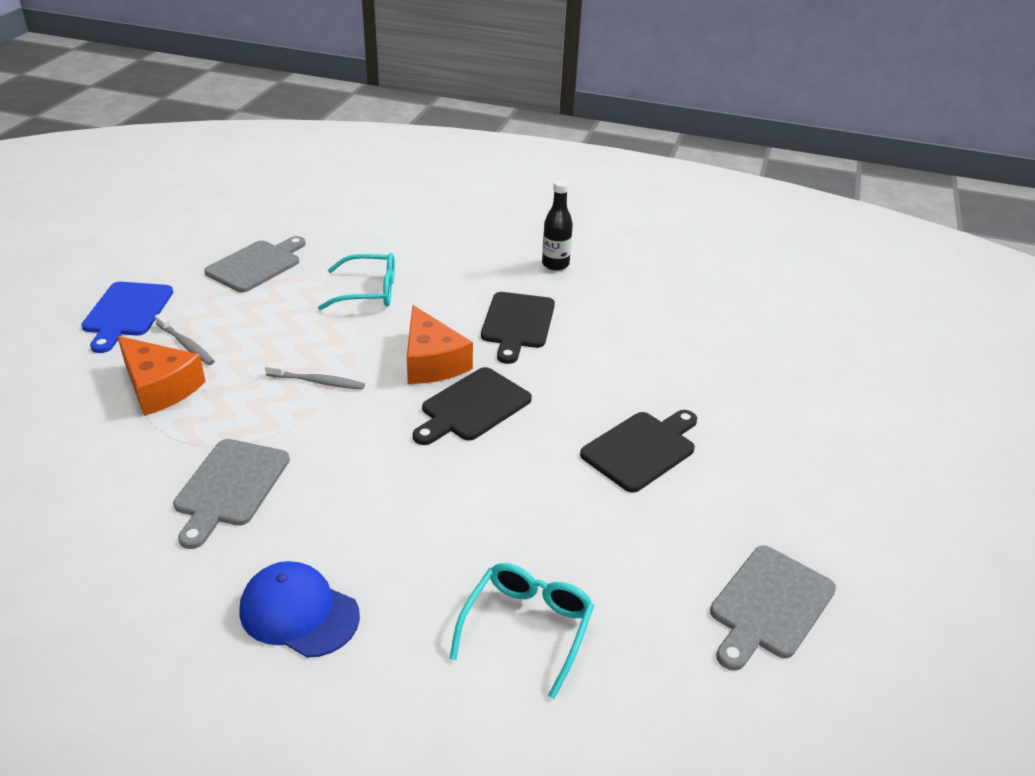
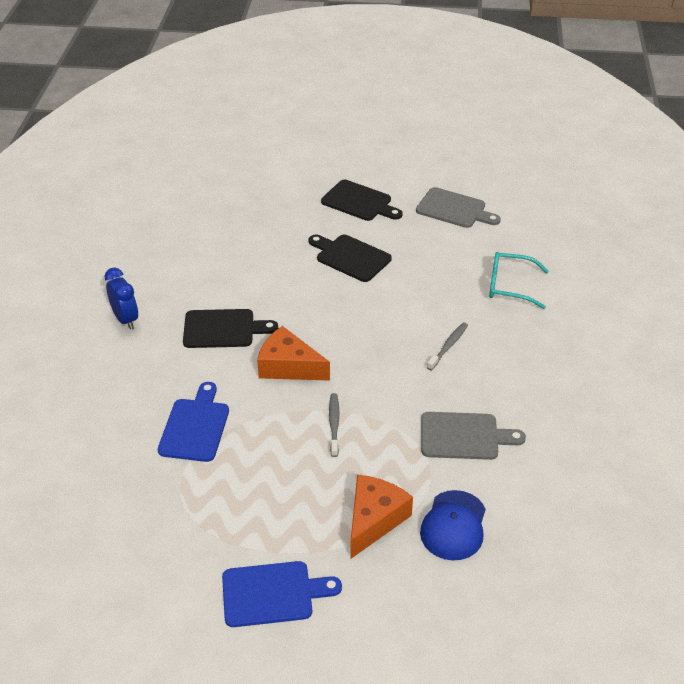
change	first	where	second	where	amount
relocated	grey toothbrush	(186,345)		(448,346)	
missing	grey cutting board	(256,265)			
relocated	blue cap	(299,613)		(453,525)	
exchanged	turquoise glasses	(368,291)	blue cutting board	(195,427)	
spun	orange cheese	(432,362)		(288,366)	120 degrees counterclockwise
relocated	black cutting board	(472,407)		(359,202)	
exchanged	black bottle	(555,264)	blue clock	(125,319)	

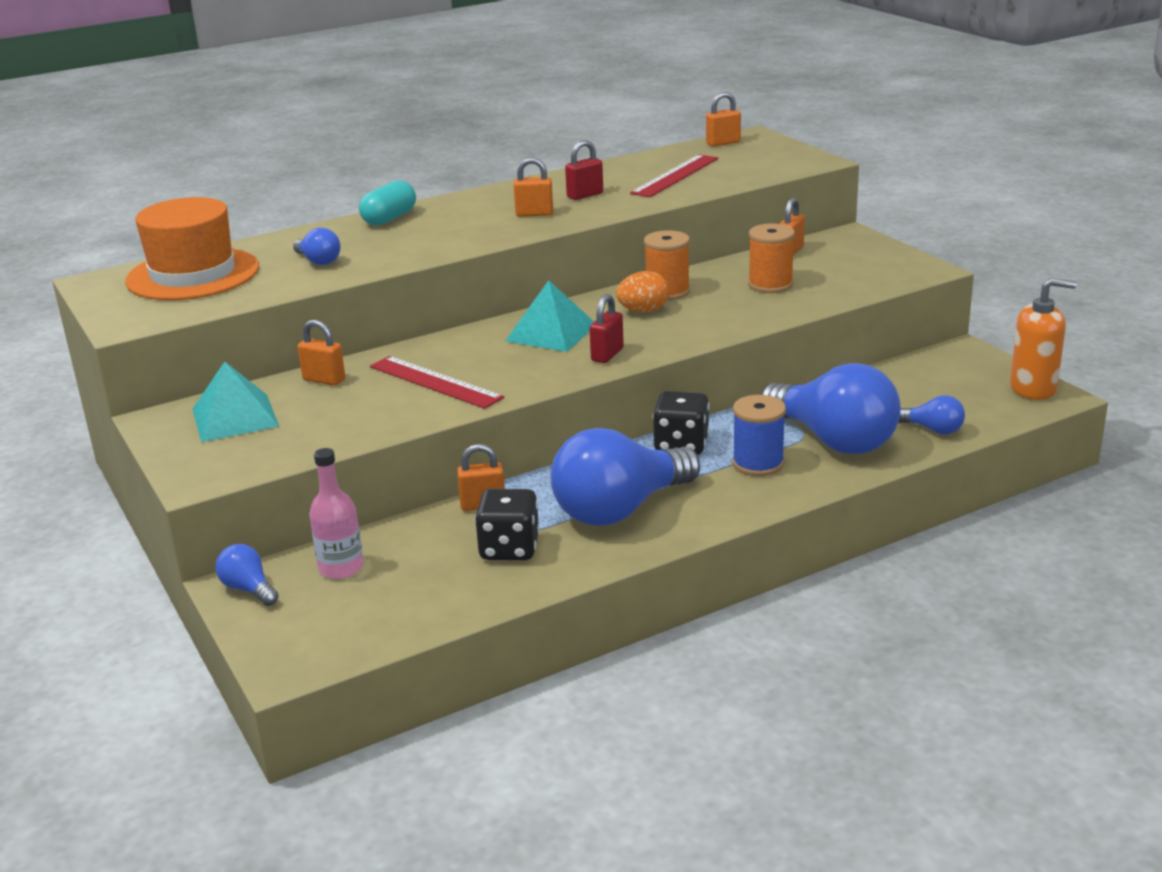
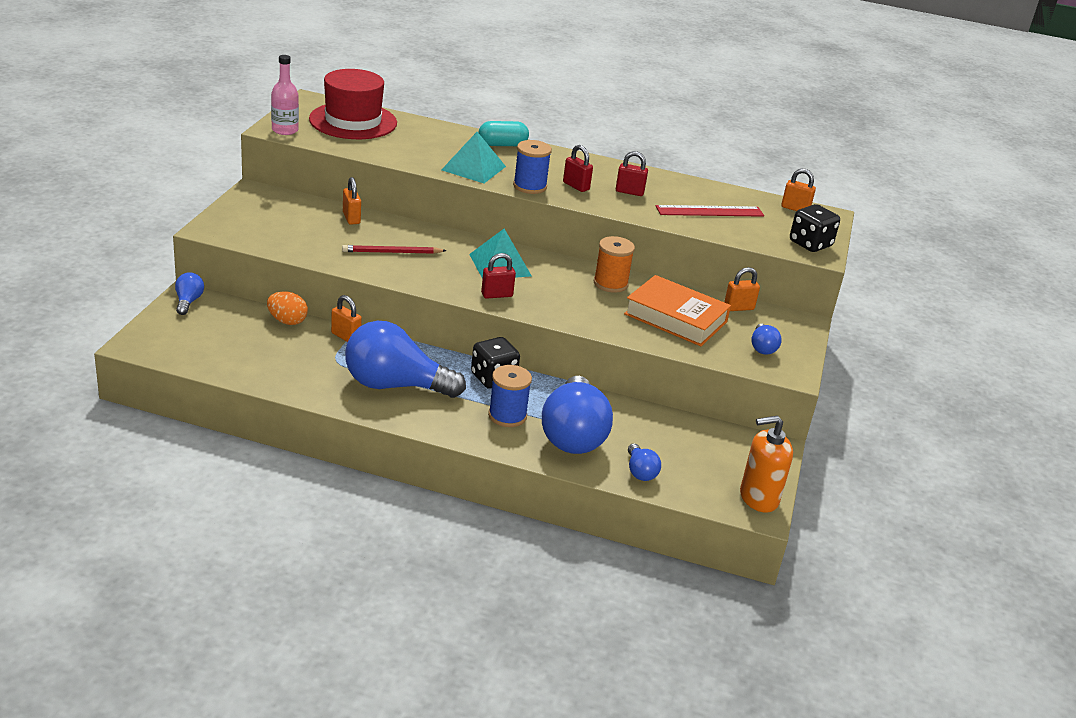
change	first	where	second	where	amount
colour	orange hat	(193,274)	red hat	(353,121)	
relocated	turquoise pyramid	(235,417)		(473,168)	
relocated	blue light bulb	(318,261)		(762,348)	
relocated	pink bottle	(341,568)		(285,130)	
exchanged	red ruler	(435,382)	red pencil	(392,252)	
relocated	black dice	(509,549)		(810,244)	
colour	orange padlock	(534,214)	red padlock	(576,186)	
relocated	orange egg	(643,311)		(287,321)	
exchanged	orange spool	(770,285)	orange book	(675,318)	
spun	orange soap dispenser	(1033,388)		(758,498)	120 degrees clockwise
appeared			blue spool	(530,186)	

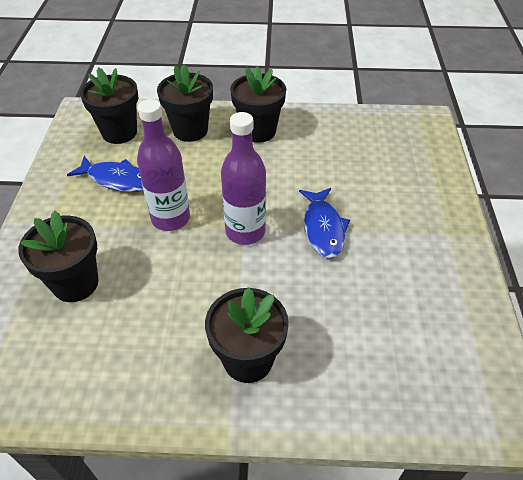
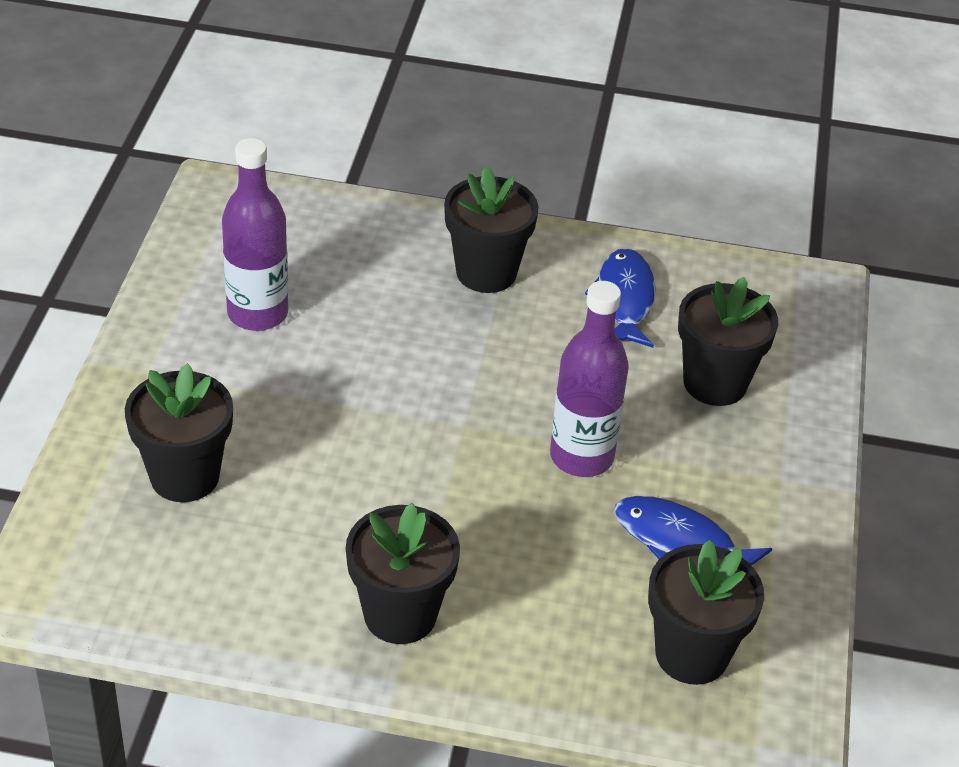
change	first	where	second	where	amount
relocated	black flower pot	(190,130)		(185,476)	
relocated	purple bottle	(245,231)		(257,313)	
relocated	blue fish	(323,228)		(624,299)	

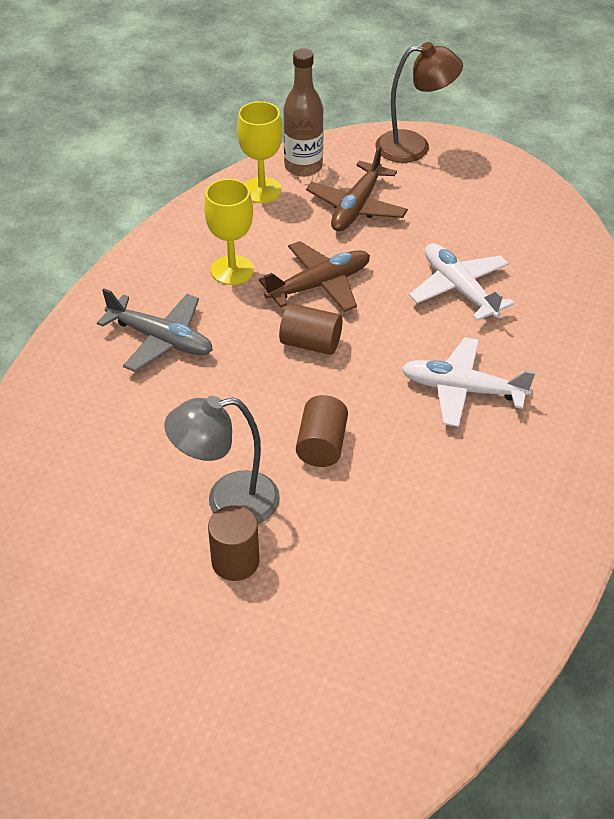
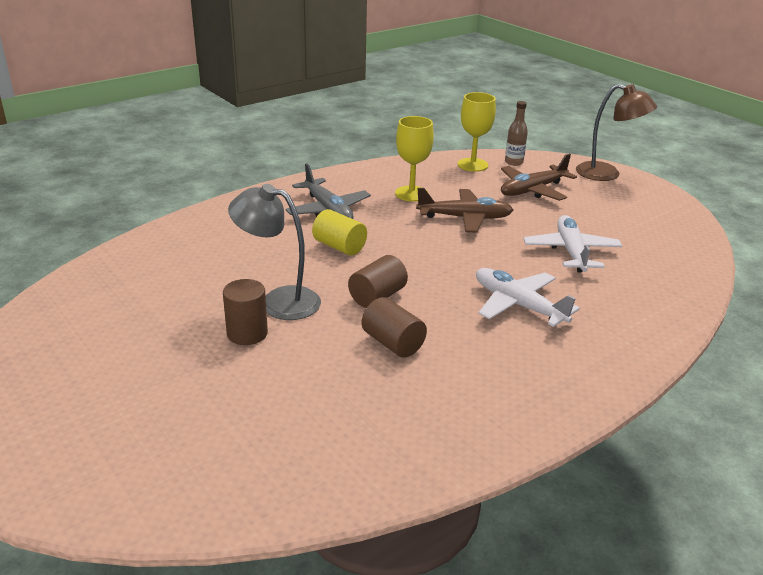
change	first	where	second	where	amount
relocated	brown cylinder	(310,343)		(393,343)	
size	brown bottle	(303,167)		(513,162)	x0.63
appeared			yellow cylinder	(339,246)	

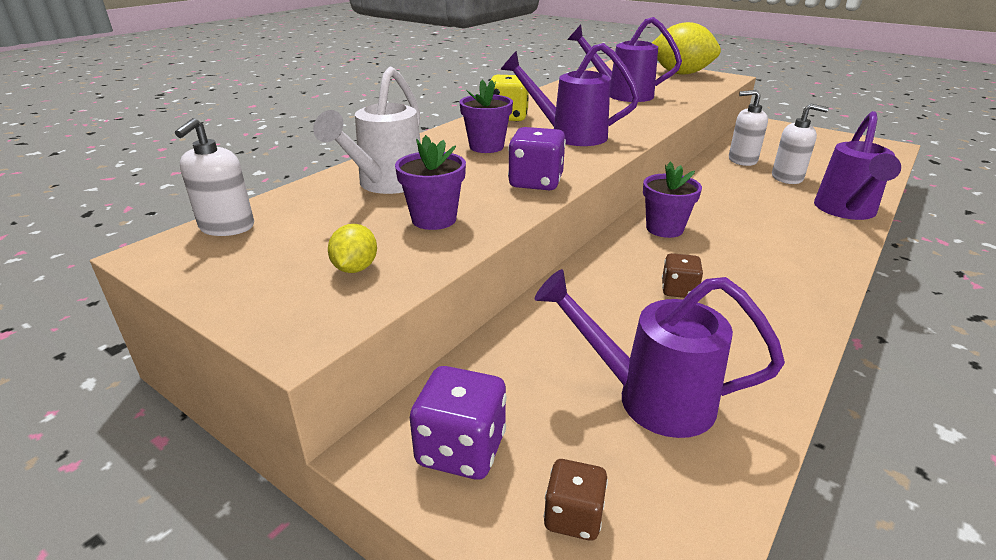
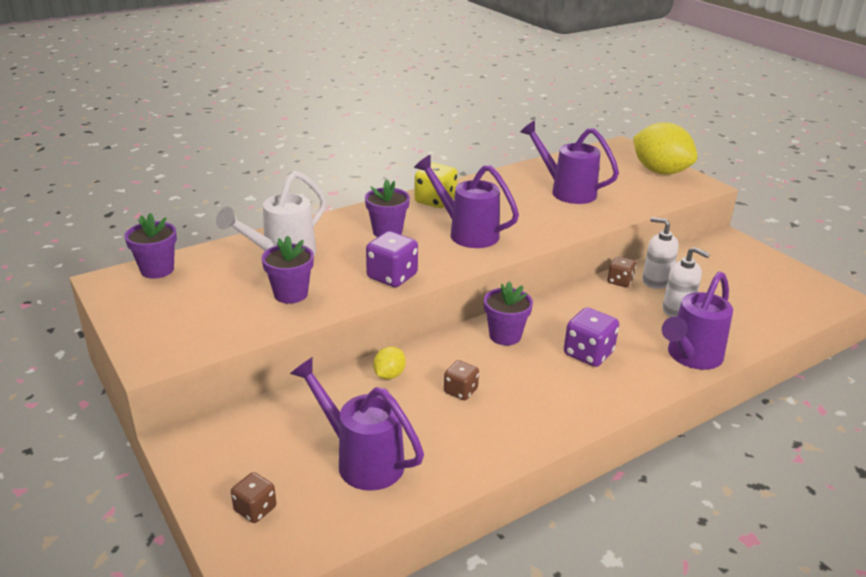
change	first	where	second	where	amount
exchanged	white soap dispenser	(227,227)	purple flower pot	(157,270)	
relocated	yellow lemon	(355,268)		(389,375)	
relocated	purple dice	(461,449)		(588,354)	
appeared			brown dice	(620,281)	

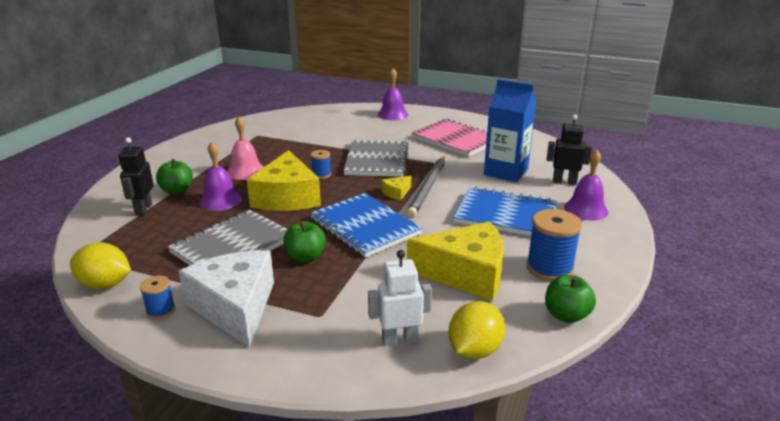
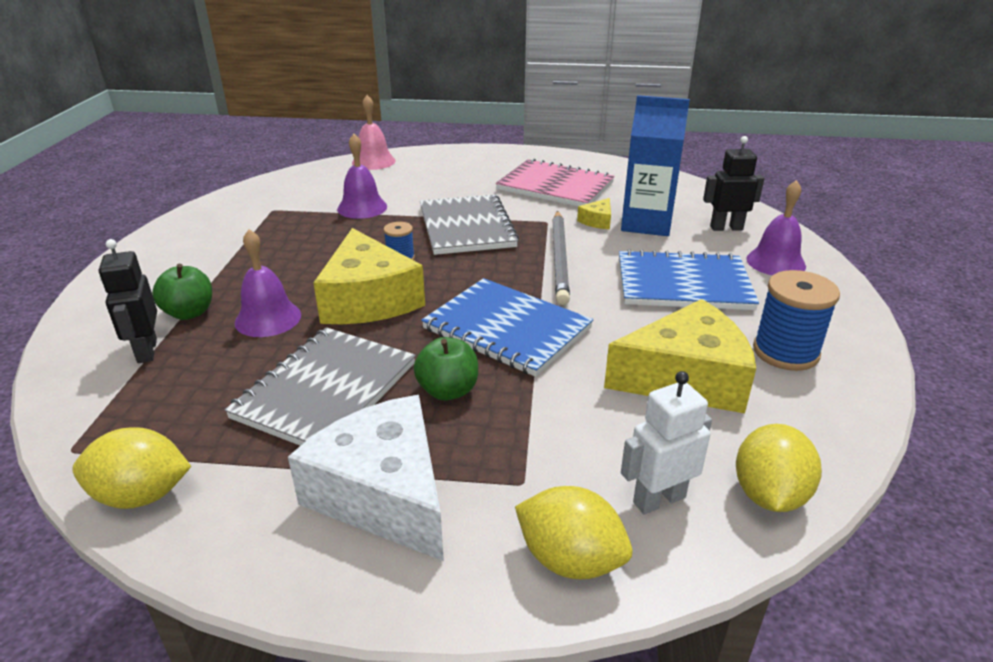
change	first	where	second	where	amount
missing	blue spool	(160,310)			
relocated	pink bell	(245,171)		(373,161)	
relocated	purple bell	(392,114)		(362,207)	
relocated	yellow cheese	(396,193)		(597,221)	
missing	green apple	(566,315)			
appeared			yellow lemon	(570,559)	

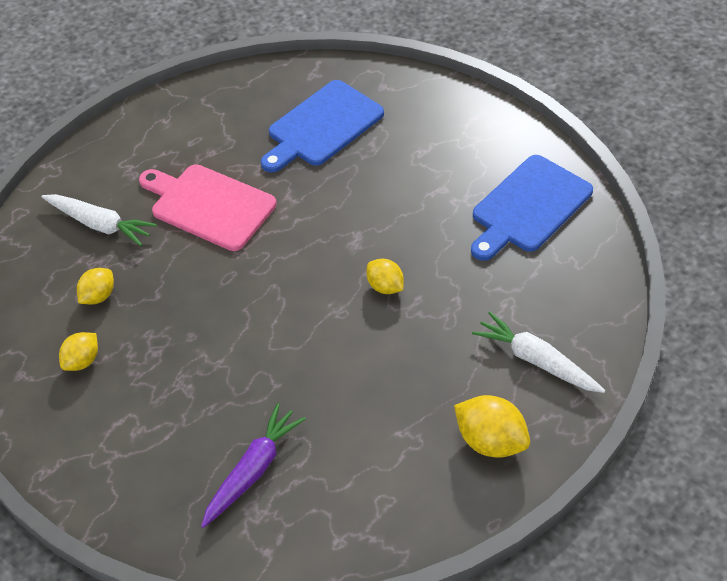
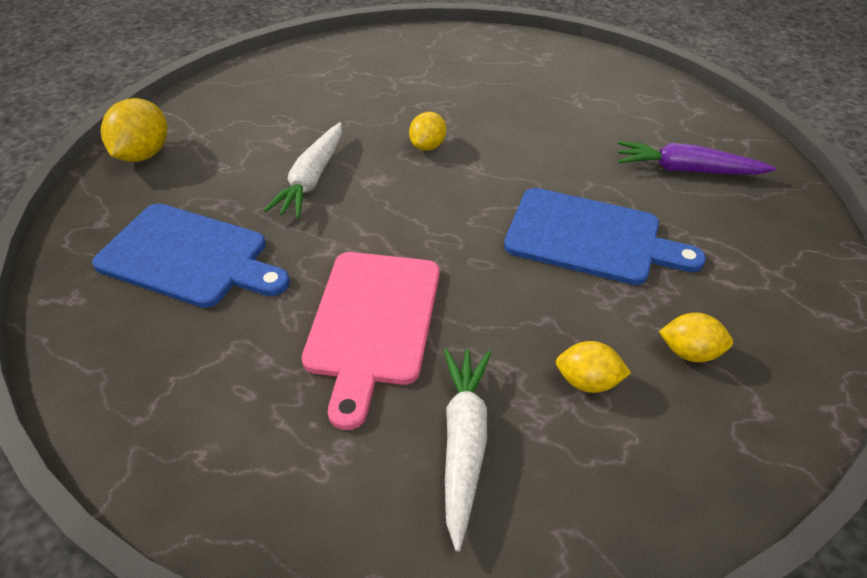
change	first	where	second	where	amount
relocated	yellow lemon	(491,441)		(143,154)	
relocated	blue cutting board	(529,207)		(590,237)	
relocated	white carrot	(536,360)		(312,179)	

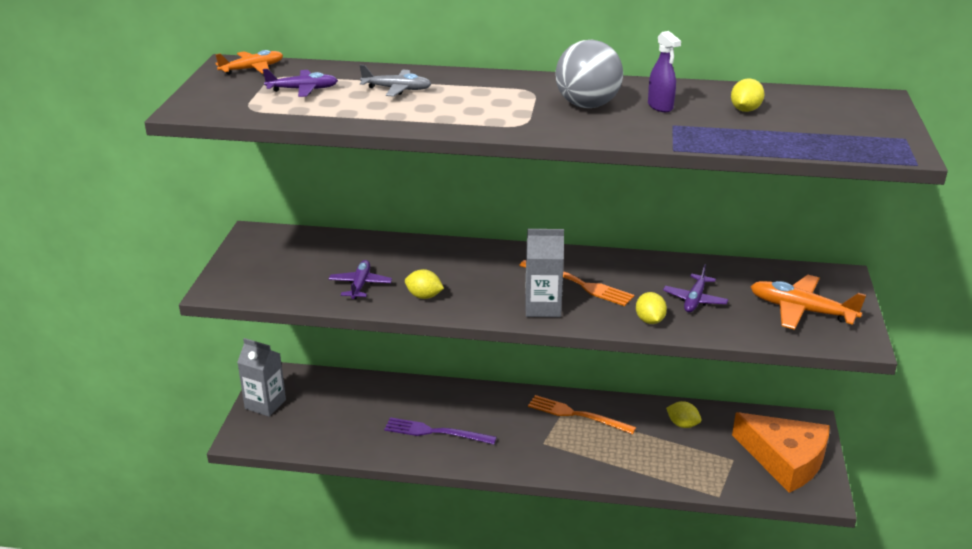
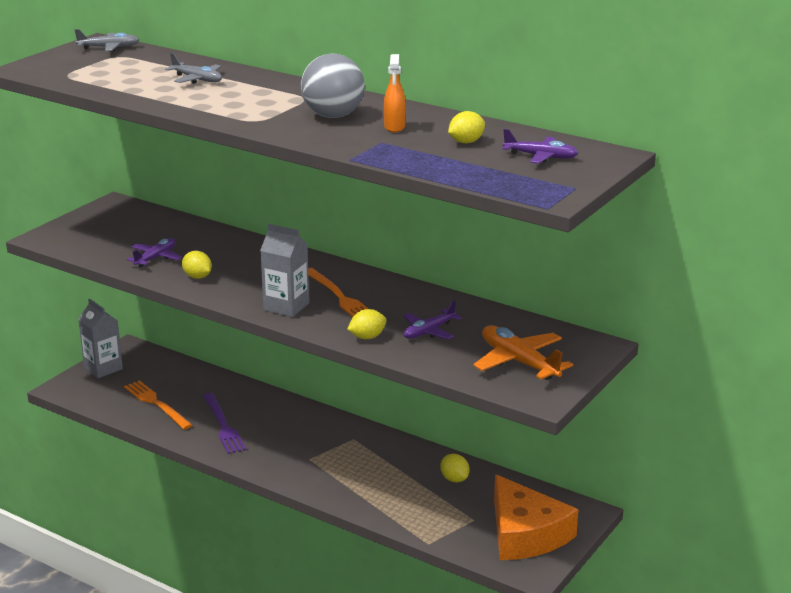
change	first	where	second	where	amount
colour	orange plane	(252,69)	grey plane	(109,48)	
relocated	purple plane	(303,89)		(541,157)	
spun	purple fork	(435,432)		(223,425)	150 degrees counterclockwise
relocated	orange fork	(577,415)		(156,404)	
spun	yellow lemon	(649,320)		(367,337)	45 degrees clockwise
colour	purple spray bottle	(660,106)	orange spray bottle	(394,127)	

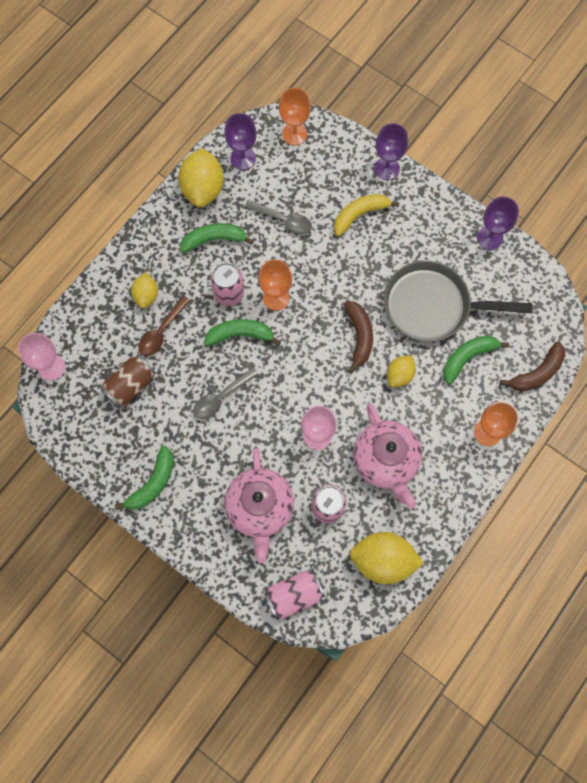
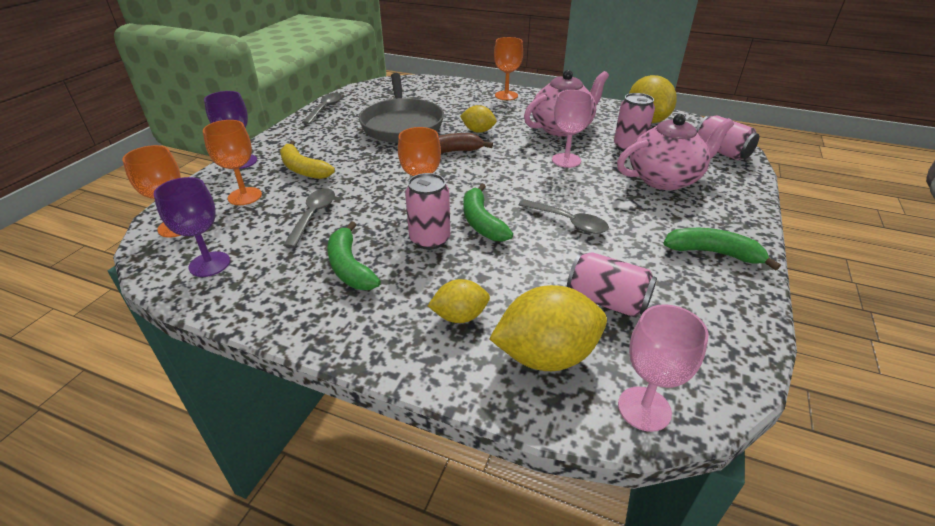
change	first	where	second	where	amount
colour	brown can	(131,385)	pink can	(607,301)	
missing	brown spoon	(162,331)			
relocated	yellow lemon	(203,189)		(546,356)	
missing	green banana	(467,357)			
exchanged	purple goblet	(489,238)	grey spoon	(325,109)	
missing	brown banana	(537,373)			
appeared			orange goblet	(245,196)	

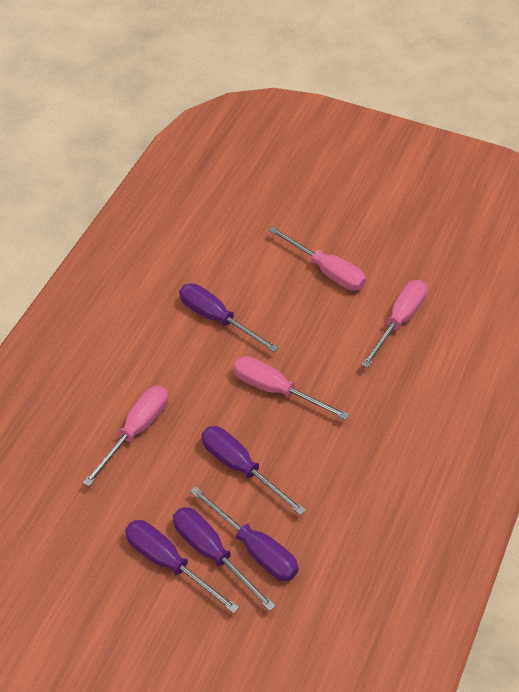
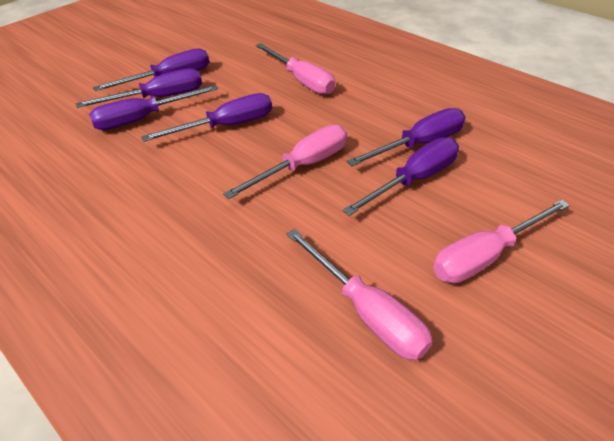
change	first	where	second	where	amount
appeared			purple screwdriver	(414,180)	

